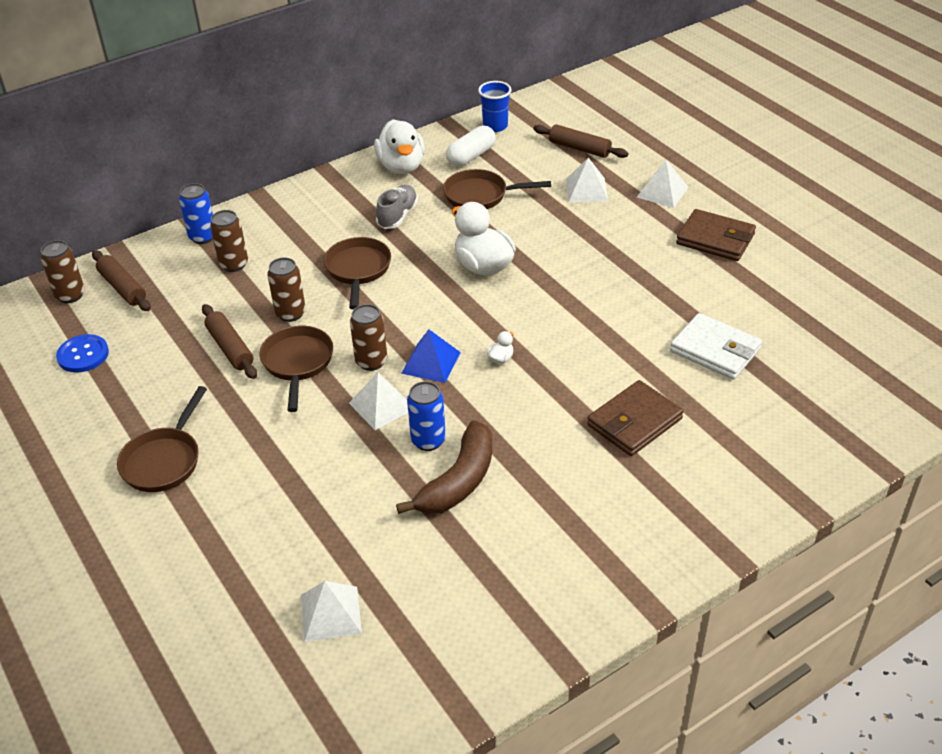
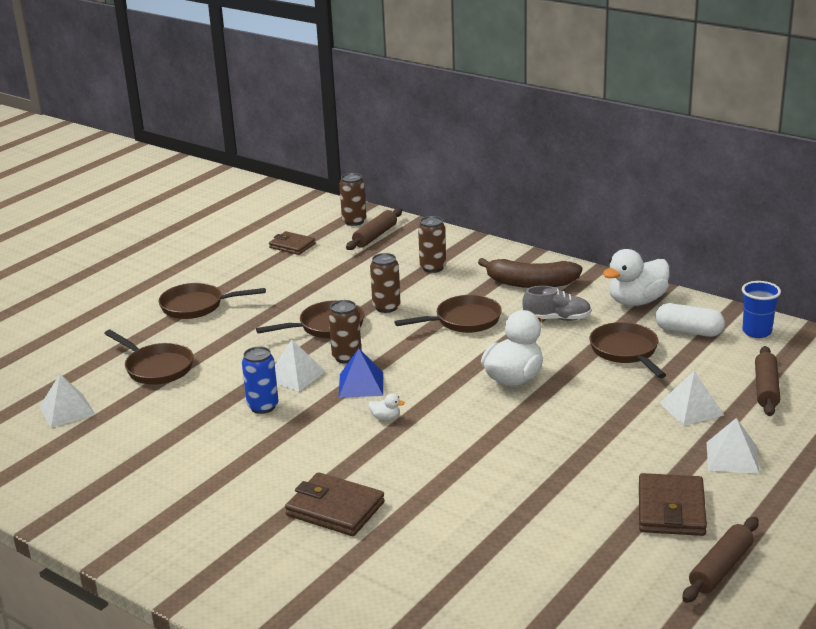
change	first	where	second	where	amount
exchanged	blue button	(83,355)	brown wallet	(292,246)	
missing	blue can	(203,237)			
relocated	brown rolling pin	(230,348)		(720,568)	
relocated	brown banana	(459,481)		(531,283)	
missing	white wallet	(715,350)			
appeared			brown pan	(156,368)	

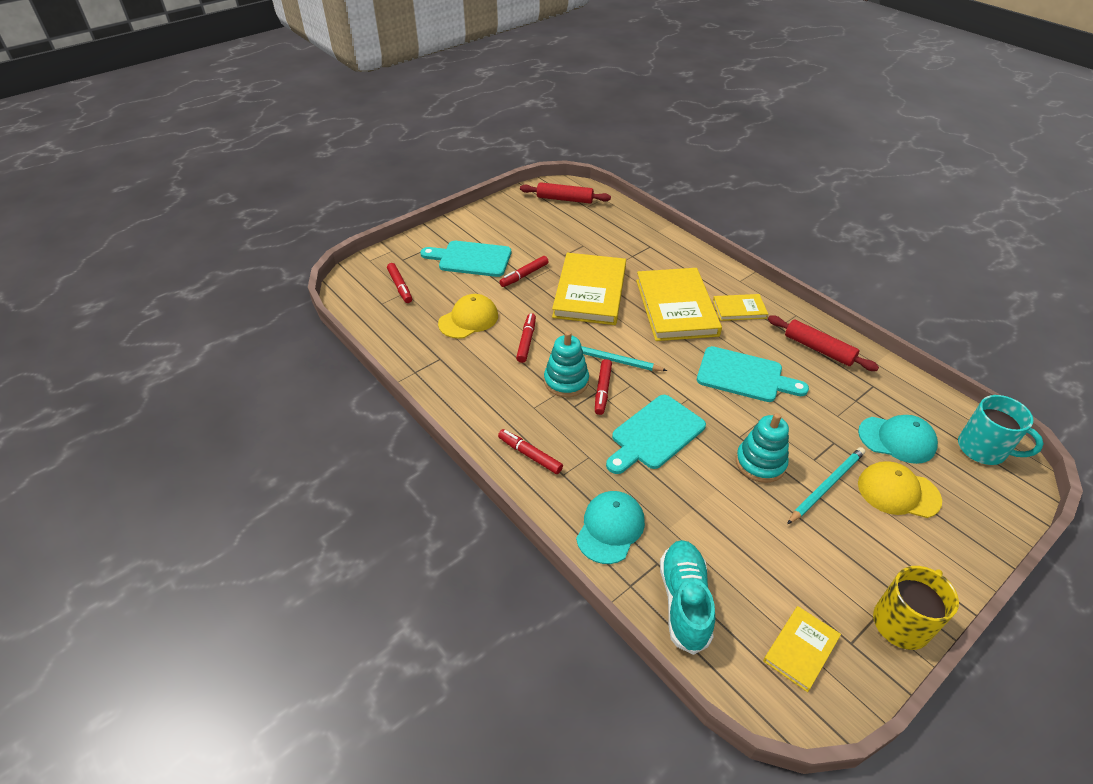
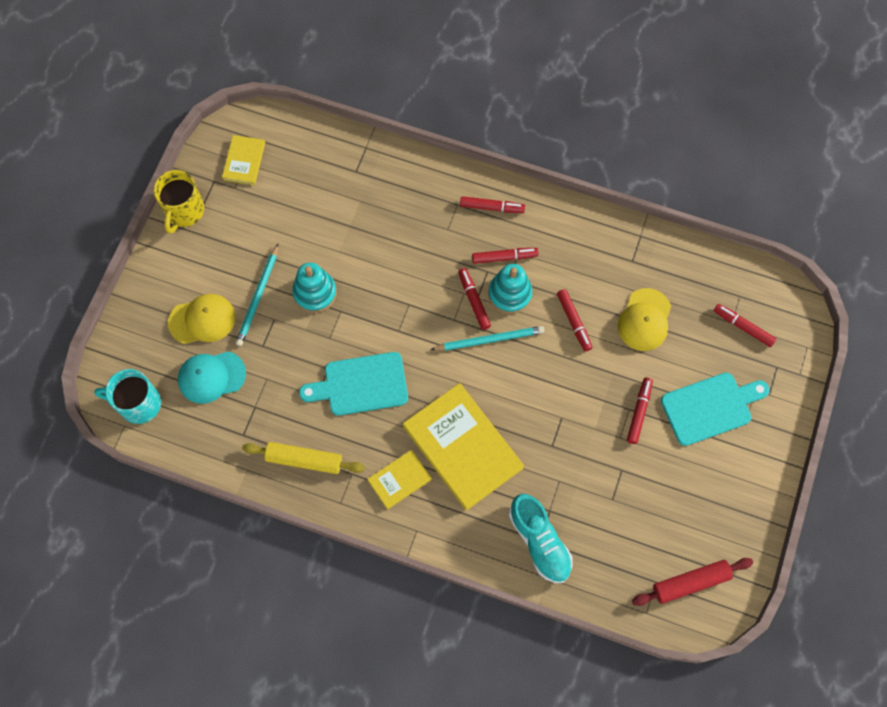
change	first	where	second	where	amount
missing	yellow book	(590,292)			
missing	turquoise cap	(610,528)			
missing	turquoise cutting board	(655,434)			
relocated	turquoise shoe	(684,601)		(539,541)	
colour	red rolling pin	(818,349)	yellow rolling pin	(304,460)	
appeared			red marker	(504,257)	

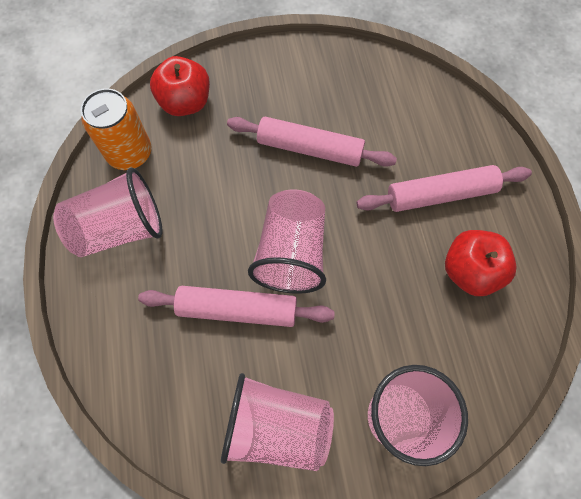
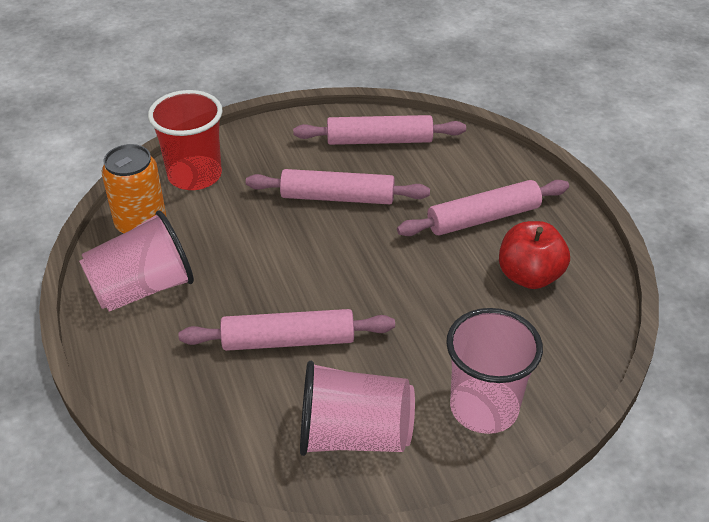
change	first	where	second	where	amount
exchanged	red apple	(185,102)	red cup	(195,175)	
missing	pink cup	(291,253)			
appeared			pink rolling pin	(379,140)	

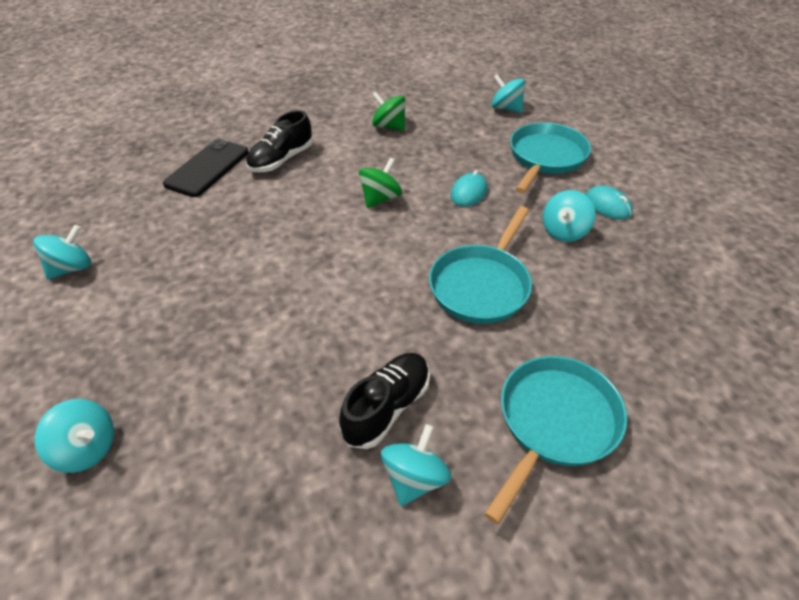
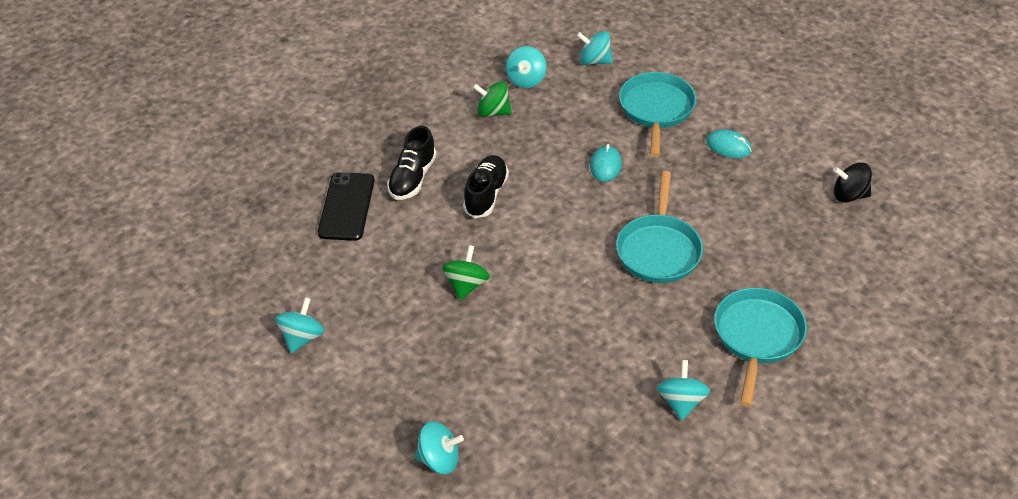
change	first	where	second	where	amount
relocated	black shoe	(387,408)		(486,195)	
relocated	green spinning top	(380,198)		(466,285)	
relocated	turquoise spinning top	(564,231)		(526,80)	
appeared			black spinning top	(849,195)	

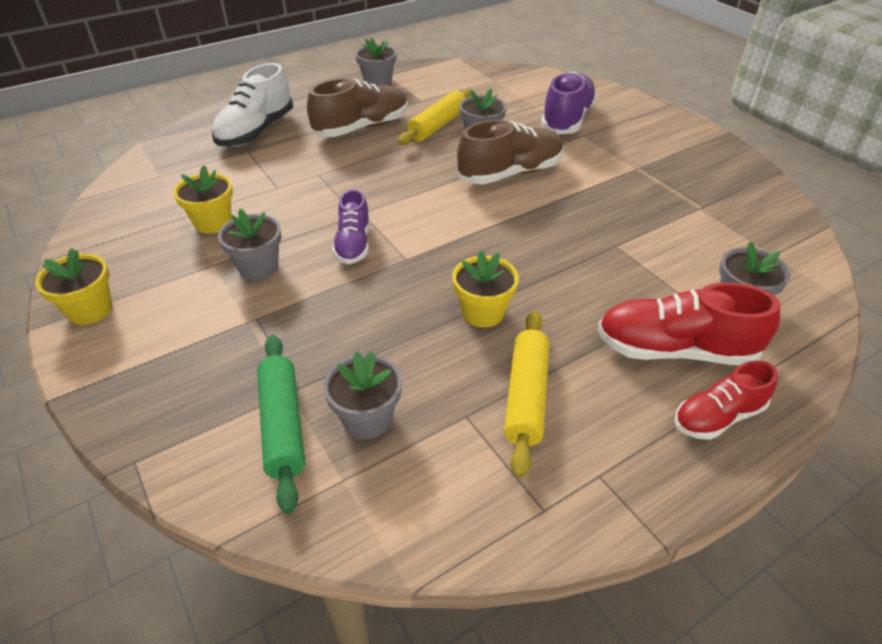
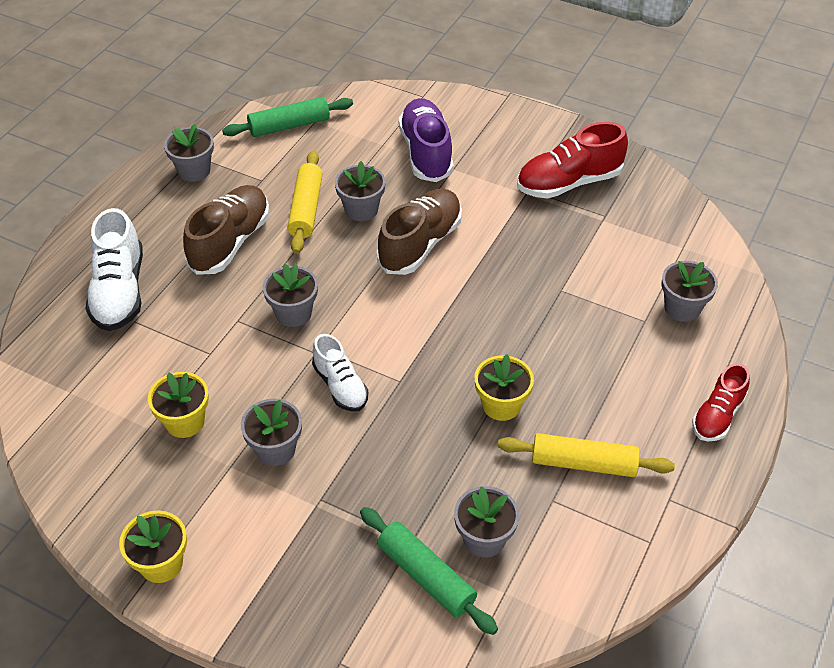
change	first	where	second	where	amount
colour	purple shoe	(353,244)	white shoe	(340,386)	
spun	yellow rolling pin	(526,396)		(583,463)	60 degrees counterclockwise
relocated	red shoe	(674,350)		(569,183)	
appeared			green rolling pin	(289,126)	
appeared			grey flower pot	(293,313)	

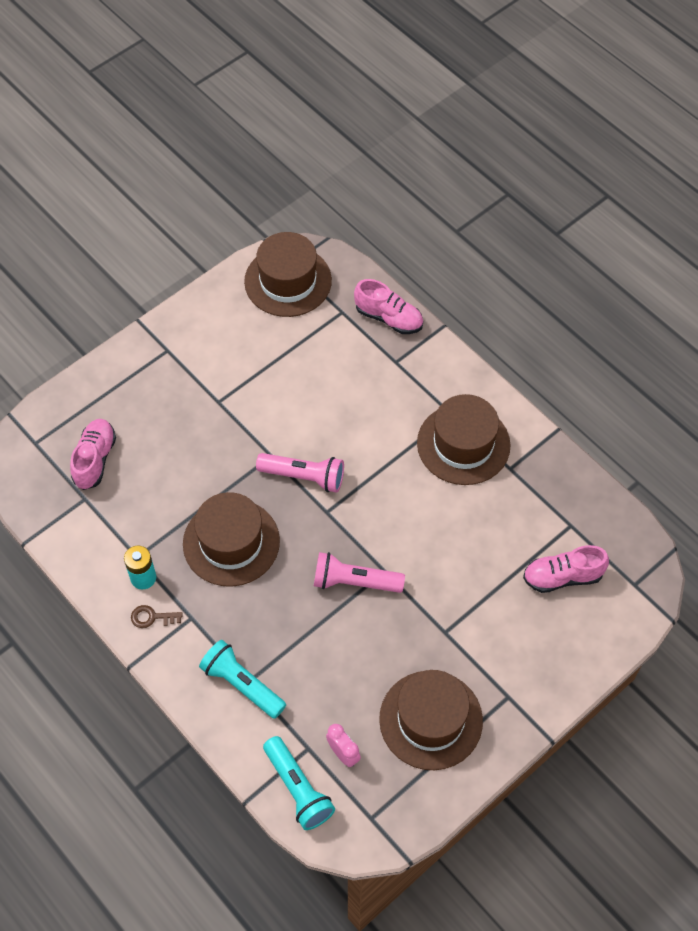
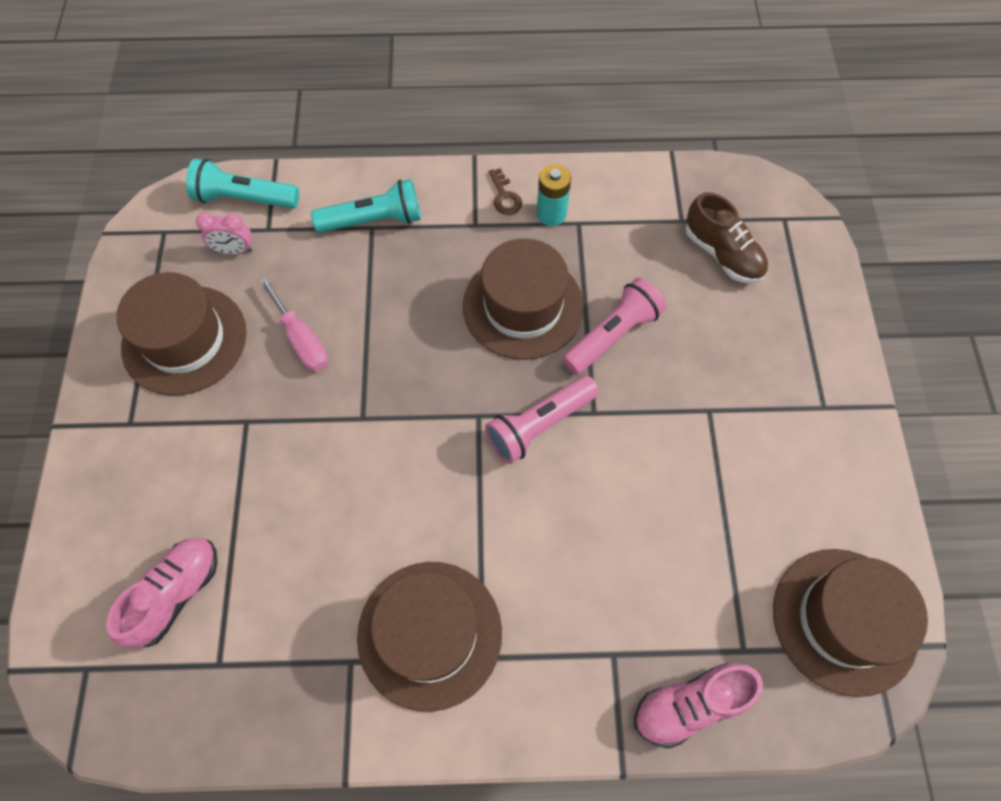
change	first	where	second	where	amount
colour	pink shoe	(95,459)	brown shoe	(722,254)	
spun	brown key	(152,617)		(504,196)	120 degrees clockwise
relocated	pink flashlight	(354,581)		(612,335)	
appeared			pink screwdriver	(301,339)	

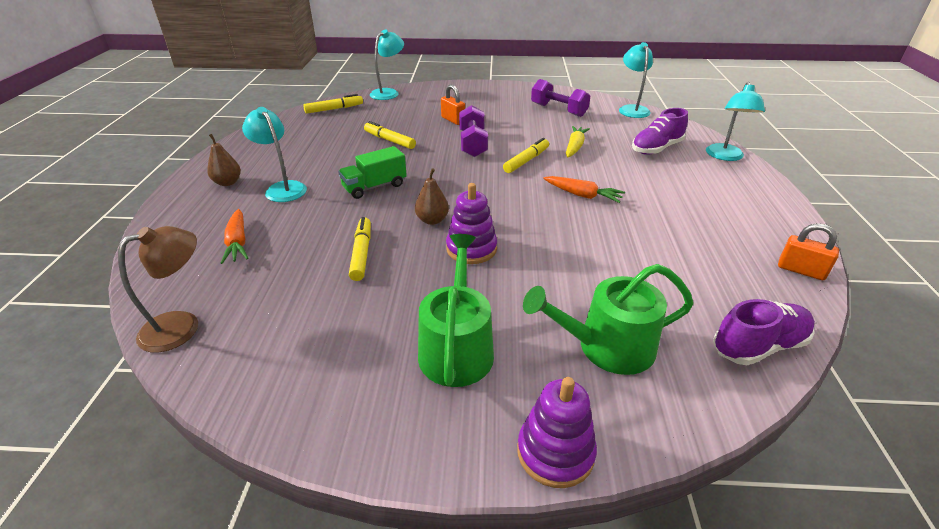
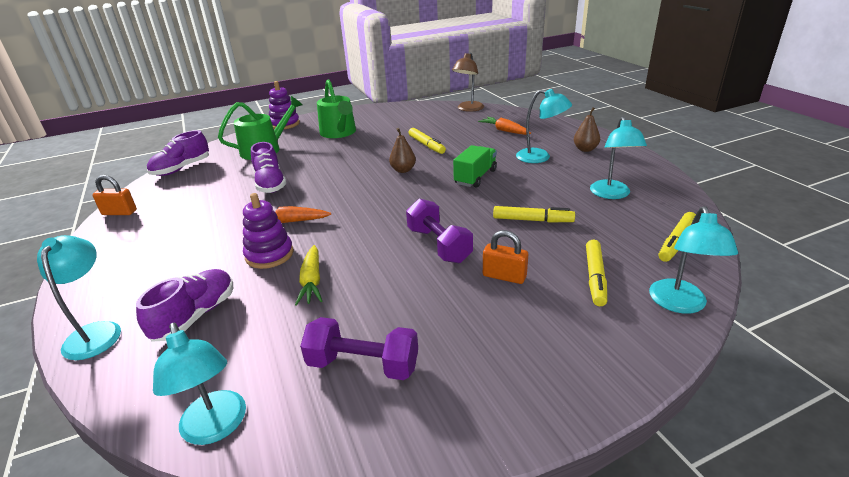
change	first	where	second	where	amount
relocated	purple stacking toy	(471,249)		(269,255)	
relocated	yellow marker	(526,161)		(595,277)	
appeared			purple shoe	(270,184)	
appeared			turquoise lamp	(612,194)	

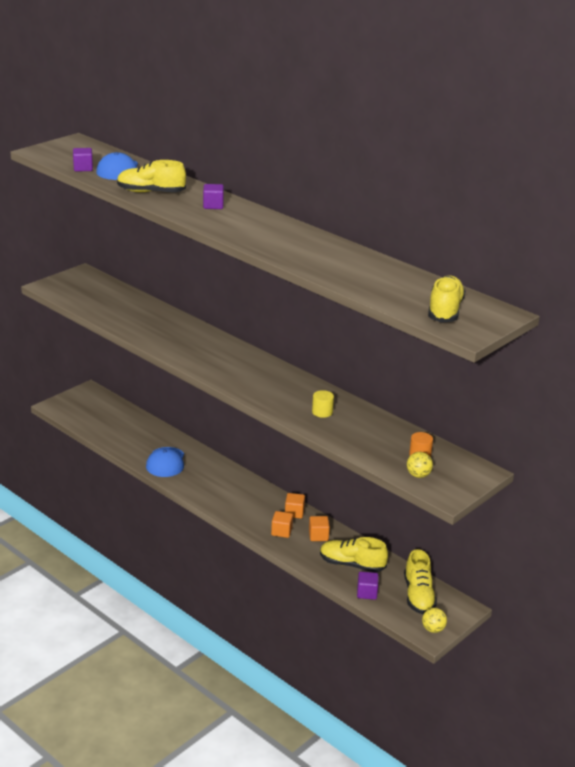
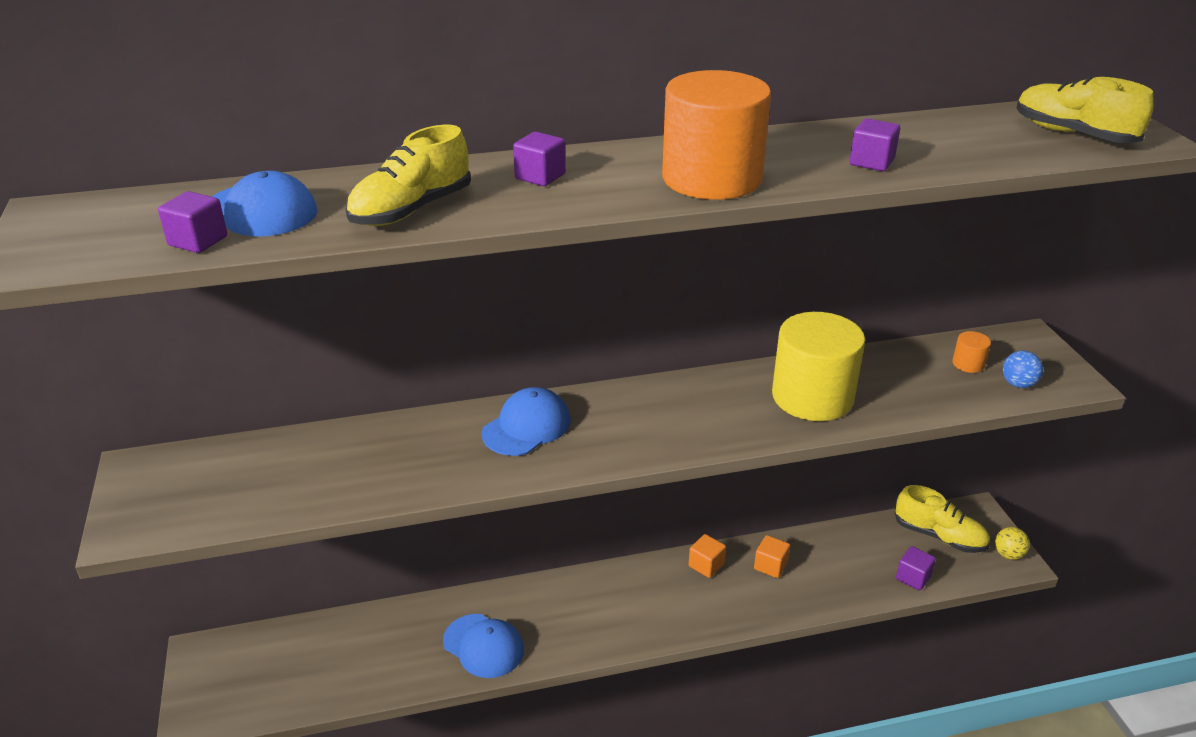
change	first	where	second	where	amount
missing	orange cube	(281,531)			
size	yellow cylinder	(322,412)		(812,397)	x2.48
missing	yellow shoe	(352,564)			
colour	yellow ball	(418,475)	blue ball	(1018,384)	
appeared			blue cap	(526,427)	
appeared			orange cylinder	(711,178)	
appeared			purple cube	(871,162)	

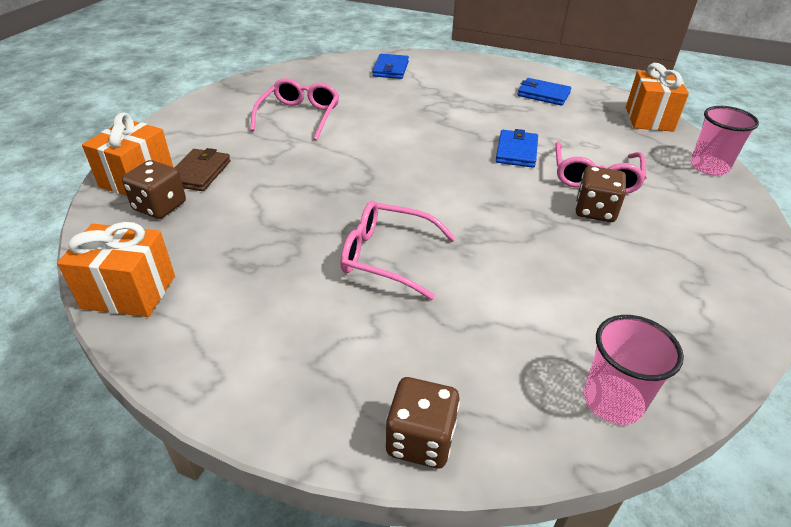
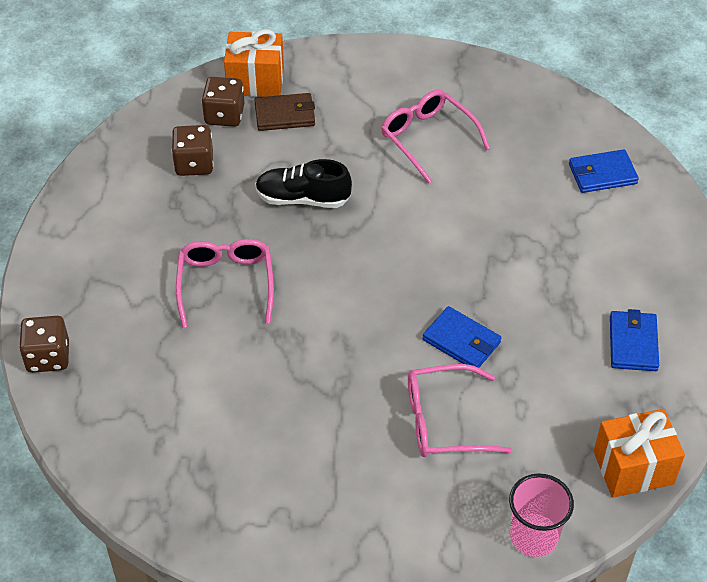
change	first	where	second	where	amount
missing	orange gift	(129,292)			
spun	pink glasses	(299,116)		(428,139)	120 degrees counterclockwise
spun	blue wallet	(516,151)		(461,341)	45 degrees clockwise
relocated	brown dice	(595,211)		(194,164)	
missing	pink cup	(612,401)			
appeared			black shoe	(303,199)	

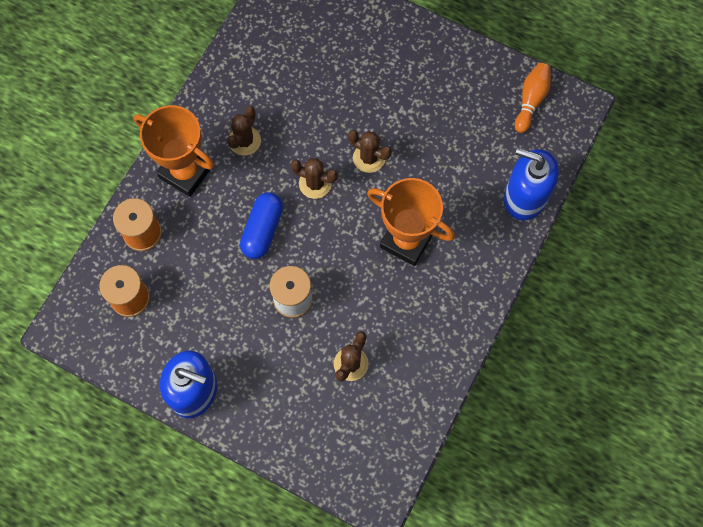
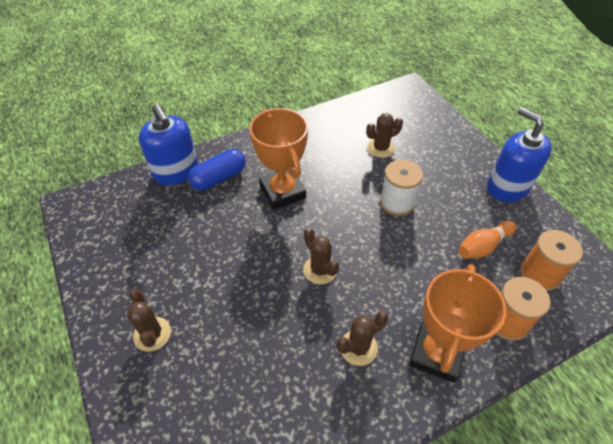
change	first	where	second	where	amount
spun	orange trophy	(185,172)		(436,353)	45 degrees clockwise
relocated	blue capsule	(262,230)		(219,178)	
relocated	brown cactus	(369,158)		(152,334)	
relocated	orange bowling pin	(531,100)		(483,246)	

